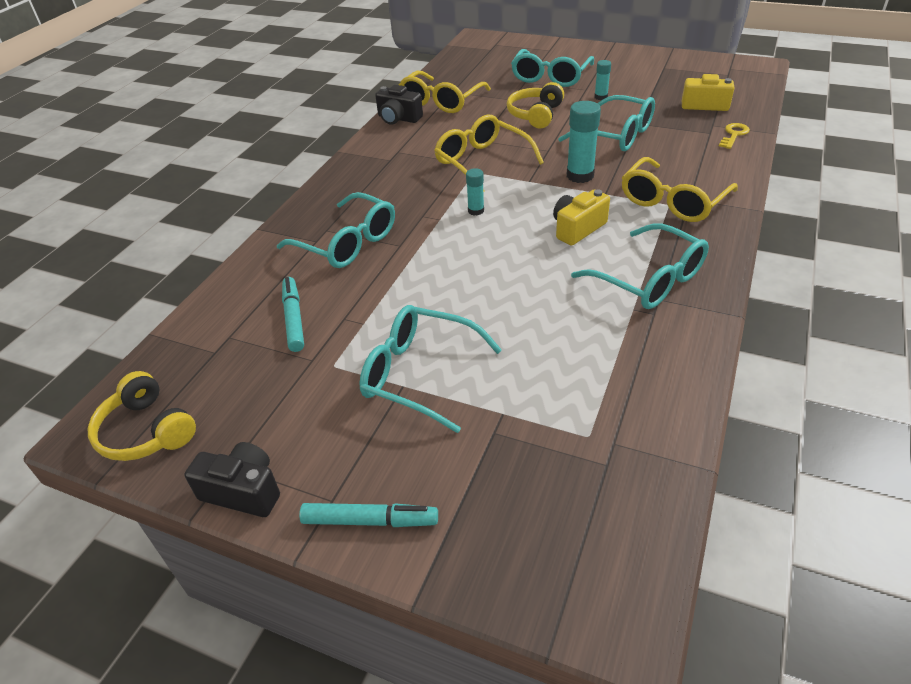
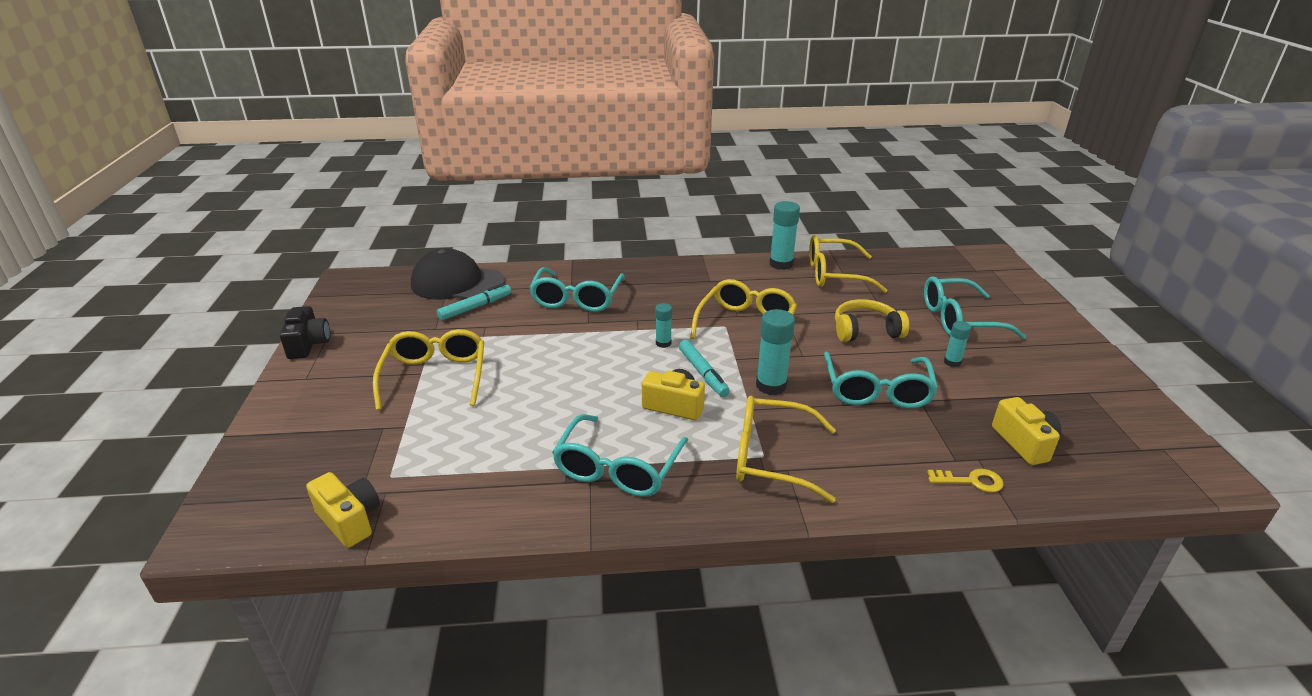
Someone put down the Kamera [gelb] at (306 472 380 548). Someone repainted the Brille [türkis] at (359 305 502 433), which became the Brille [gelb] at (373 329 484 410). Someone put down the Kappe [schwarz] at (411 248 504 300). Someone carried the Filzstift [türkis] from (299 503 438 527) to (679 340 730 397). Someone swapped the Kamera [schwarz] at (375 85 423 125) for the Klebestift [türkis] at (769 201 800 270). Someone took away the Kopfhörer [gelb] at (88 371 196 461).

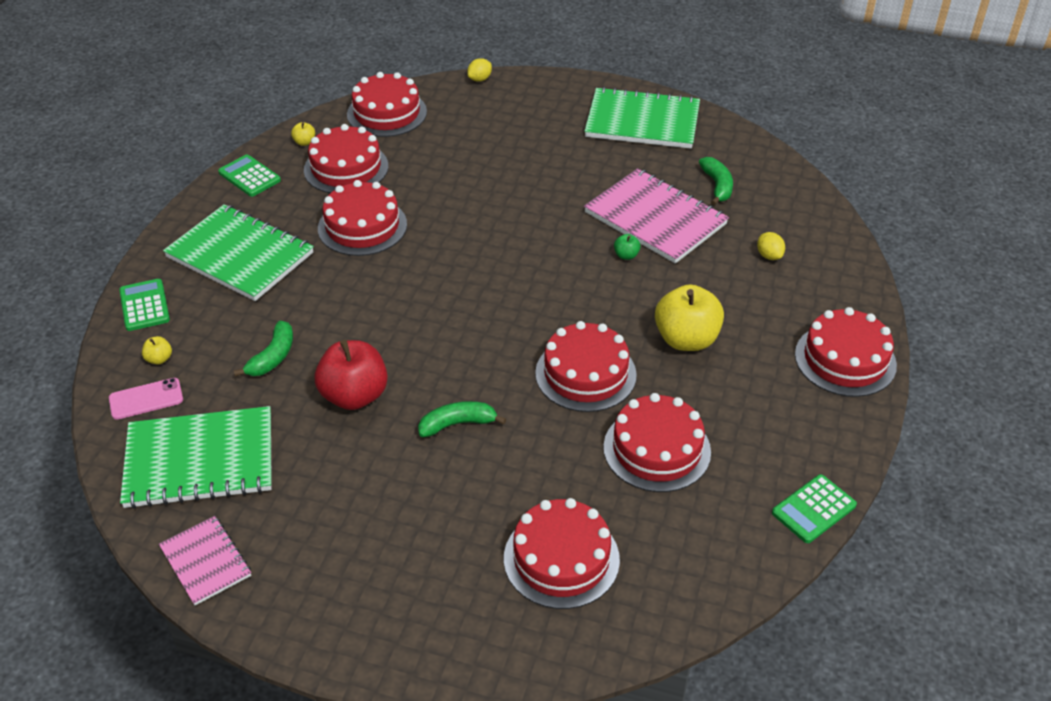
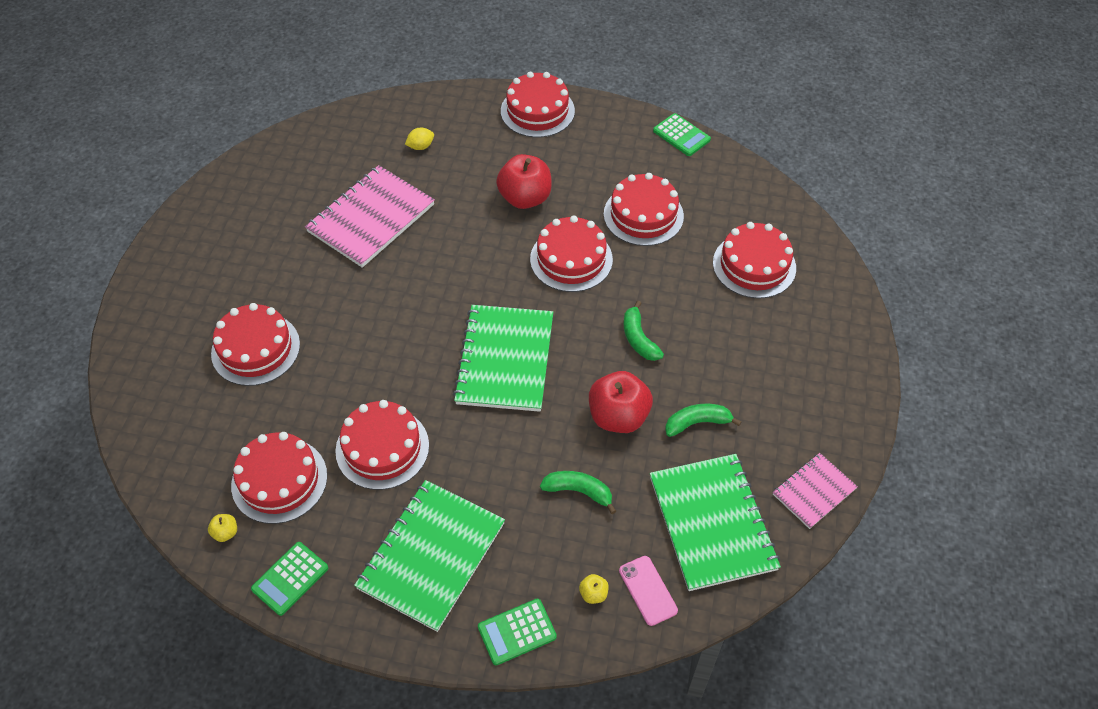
Someone carried the Kuchen [rot] from (347 72 427 137) to (211 303 300 386). Someone carried the Notizbuch [grün] from (584 87 700 149) to (453 305 553 412). Someone repainted the Apfel [gelb] at (655 284 724 351), which became the Apfel [rot] at (496 154 552 209). Someone carried the Banane [grün] from (699 157 733 205) to (665 404 742 437). Someone took away the Zitrone [gelb] at (467 58 492 82). Someone took away the Apfel [grün] at (614 234 641 260).

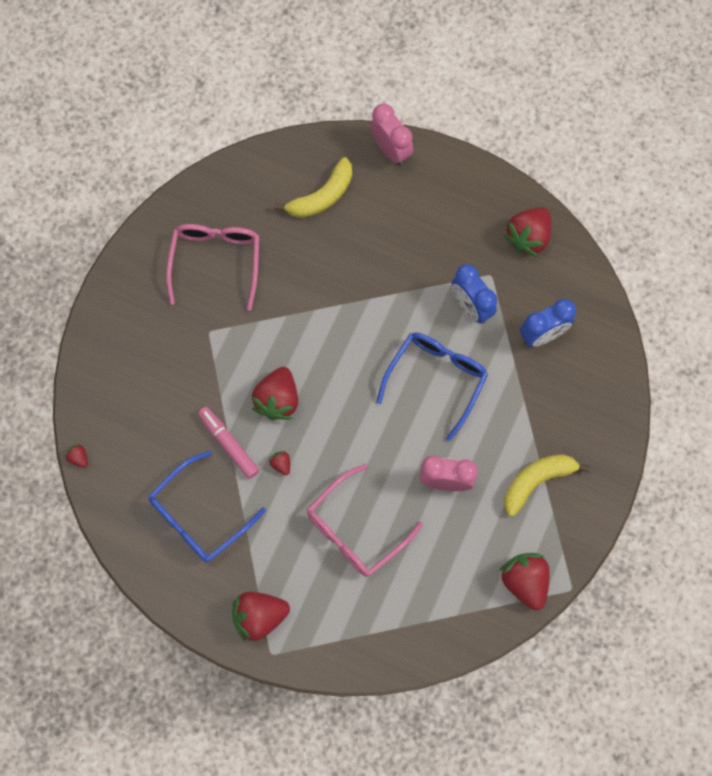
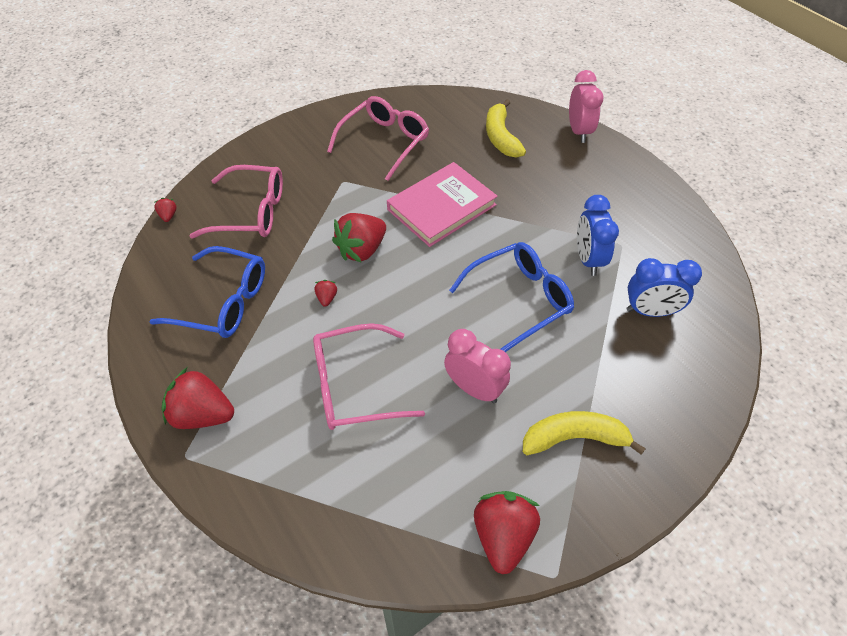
Someone rotated the Brille [blau] at (148 451 266 562) by 150 degrees counterclockwise. Someone put down the Brille [rosa] at (189 165 283 238). Someone put down the Buch [rosa] at (387 162 498 247). Someone rotated the Banane [gelb] at (274 157 352 218) by 90 degrees clockwise. Someone took away the Filzstift [rosa] at (198 407 259 479). Someone took away the Erdbeere [rot] at (504 207 551 257).

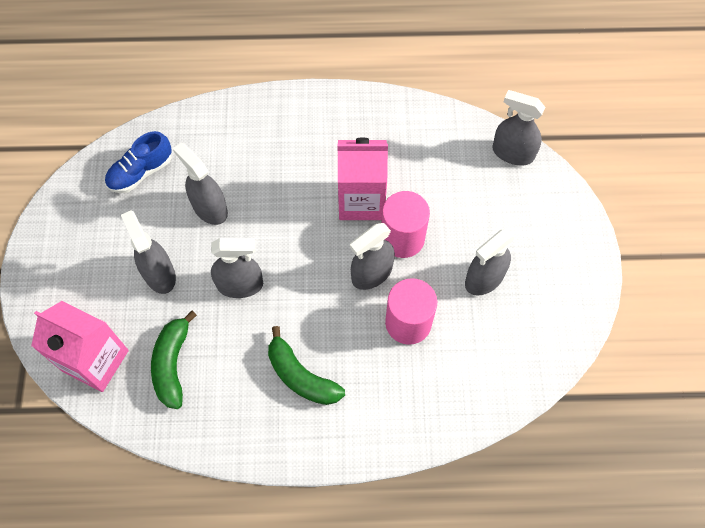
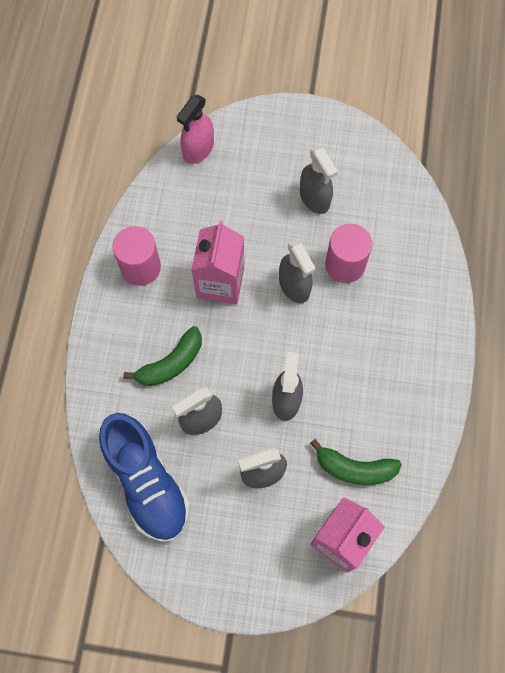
Someone scaled the Schuh [blau] at (105 131 172 193) by 1.73. Someone carried the Vollzylinder [rosa] from (382 191 430 258) to (113 226 161 286). Someone carried the Banane [grün] from (268 326 345 405) to (123 326 202 386). Someone repainted the Sprühflasche [grau] at (492 90 545 166), which became the Sprühflasche [rosa] at (177 95 214 164).

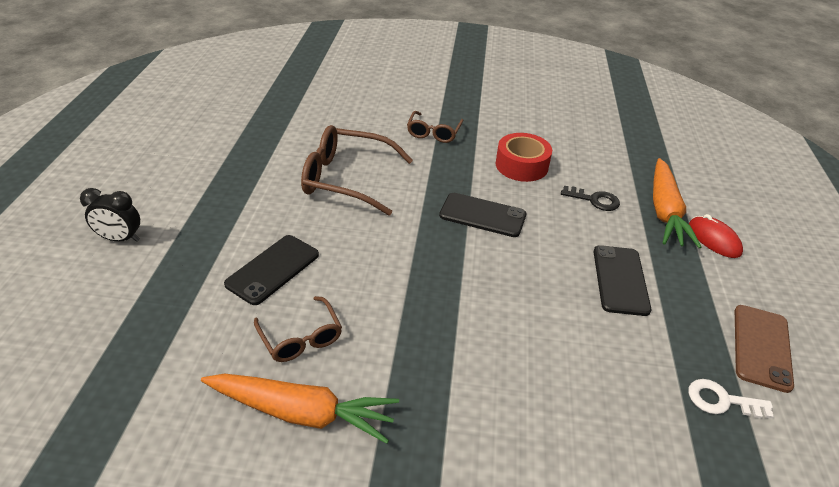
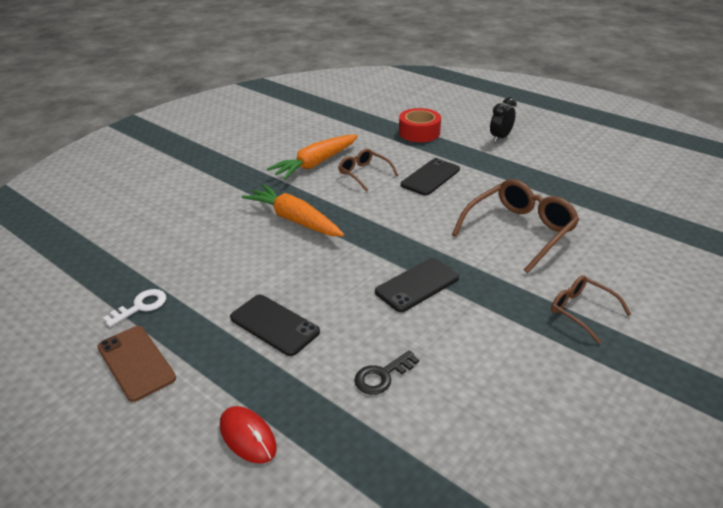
Someone rotated the Computermaus [rot] at (689 214 743 258) by 45 degrees clockwise. Someone carried the Karotte [orange] from (653 158 702 248) to (242 184 344 236). Someone rotated the Brille [braun] at (254 296 342 362) by 45 degrees clockwise. Someone carried the Klebeband [rot] from (496 133 552 182) to (399 108 441 142). Someone rotated the Handy [schwarz] at (224 235 319 305) by 60 degrees clockwise.

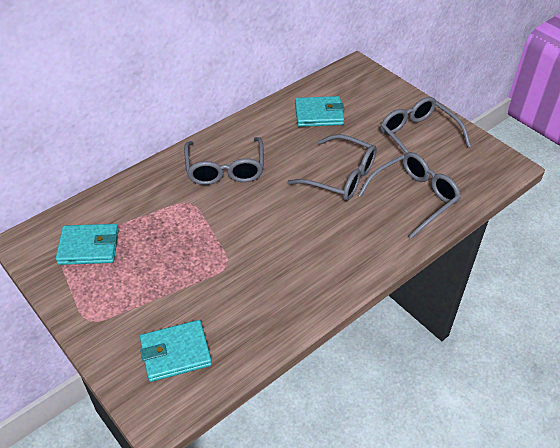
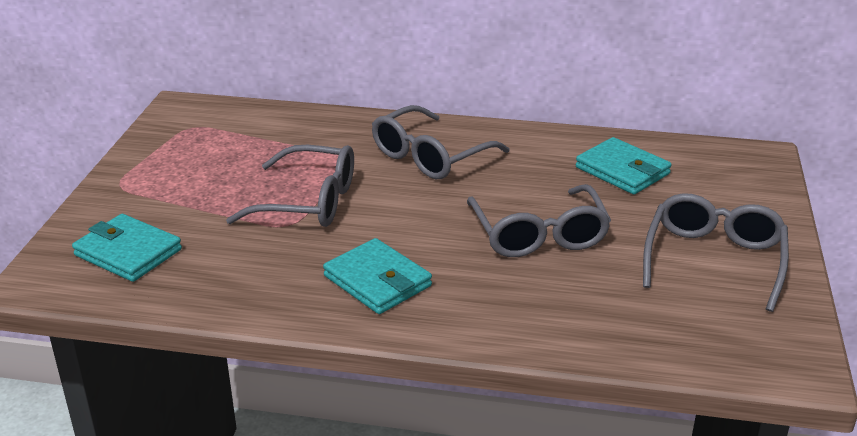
Someone carried the Brille [grau] from (358 152 461 239) to (226 145 354 227). Someone carried the Geldbörse [türkis] from (56 224 119 265) to (323 238 432 314).

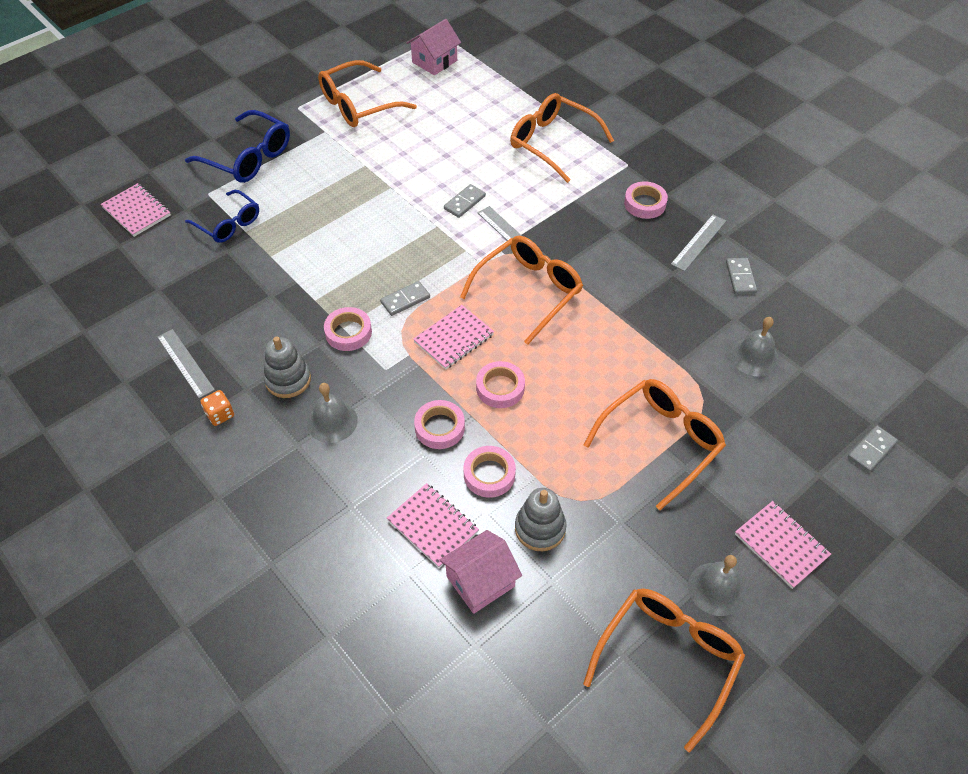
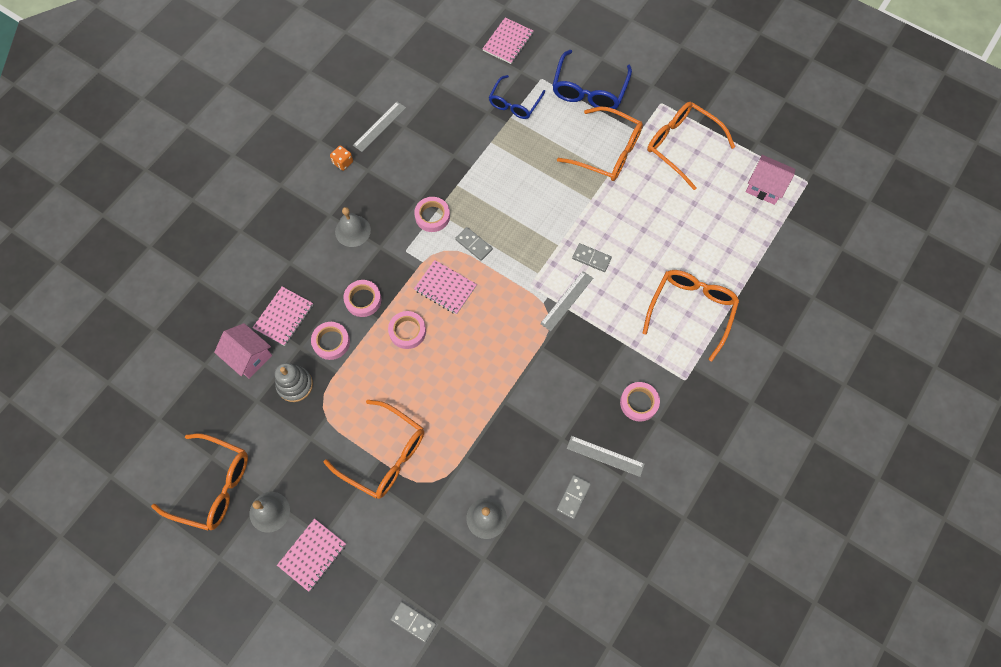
Someone rotated the Dominostein [grau] at (726 258 757 294) by 45 degrees counterclockwise. Someone carried the Brille [orange] from (460 236 583 345) to (557 106 643 181). Someone took away the Stapelspielzeug [grau] at (263 336 311 398).

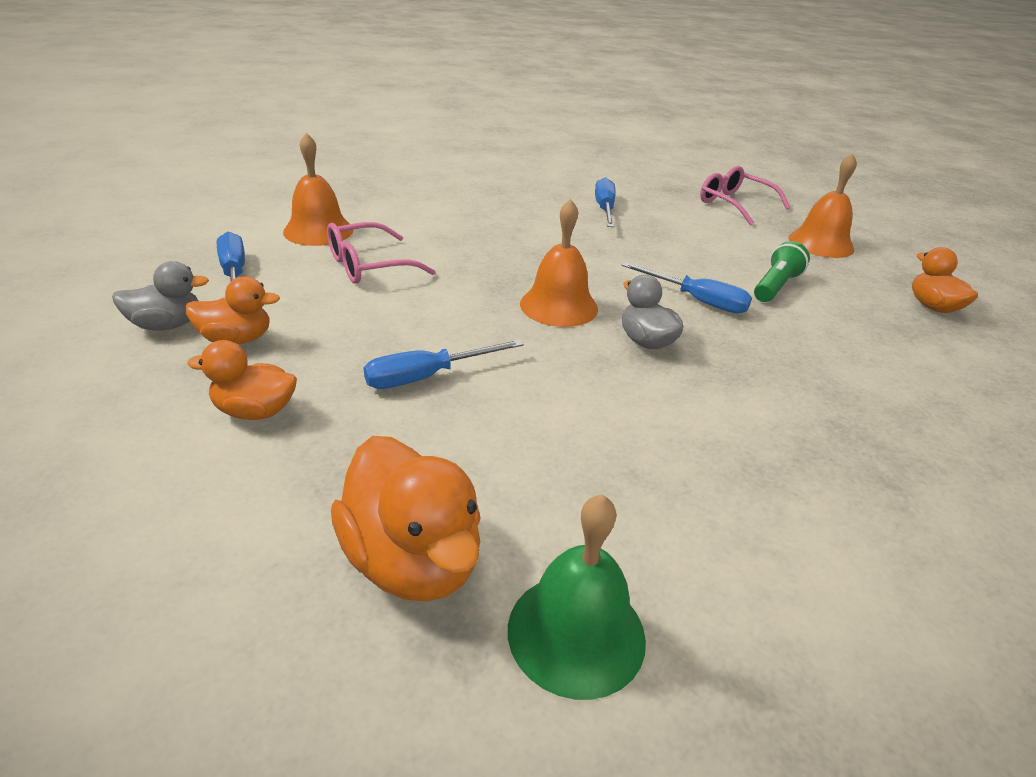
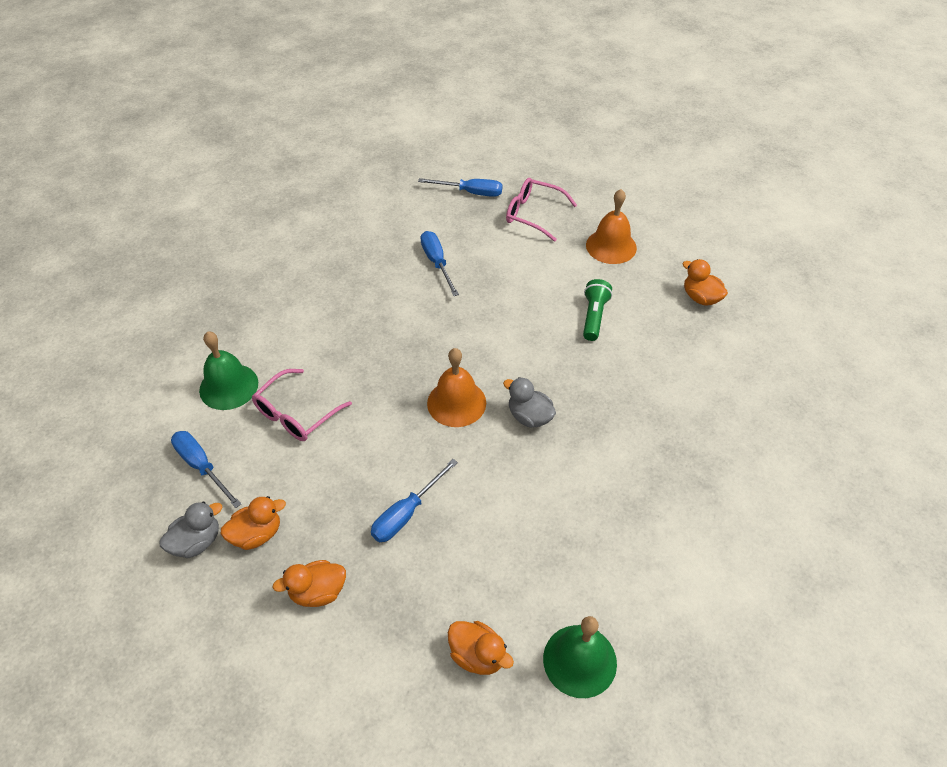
Someone repainted the Glocke [orange] at (283 133 353 246), which became the Glocke [grün] at (199 331 258 410). Someone carried the Schraubenzieher [blau] from (621 262 752 314) to (418 178 503 197). Someone scaled the Ente [orange] at (331 436 481 602) by 0.62.

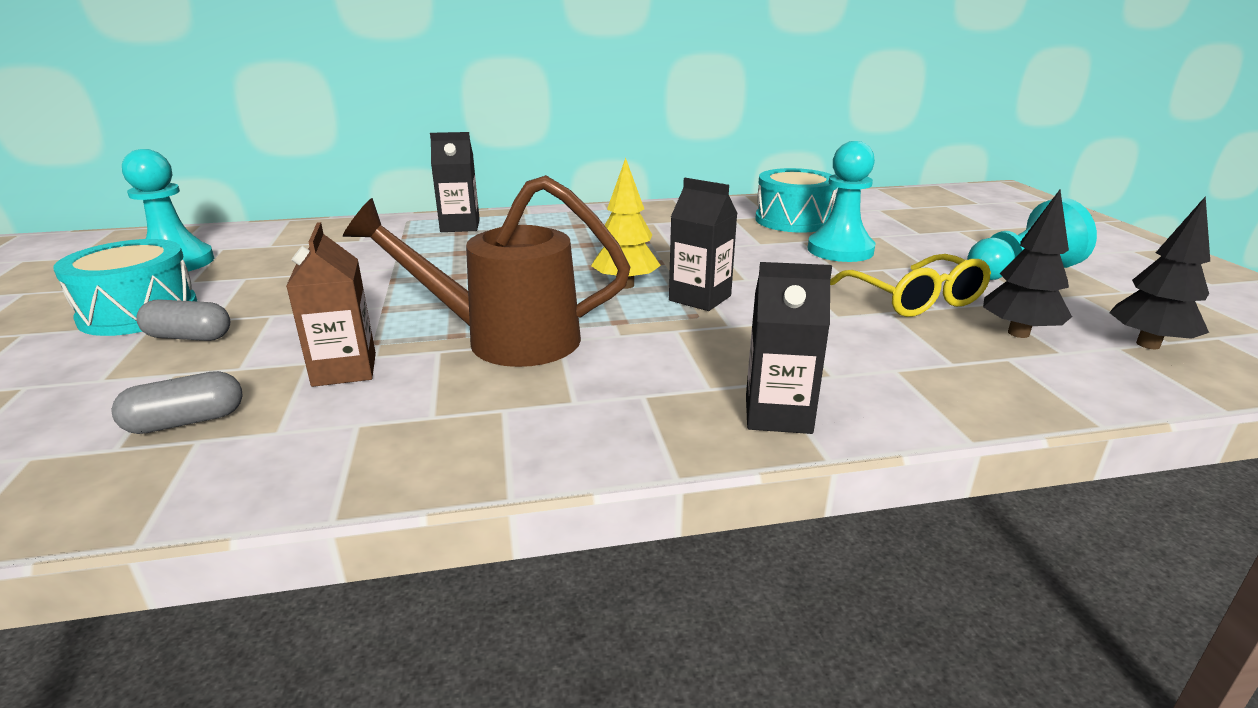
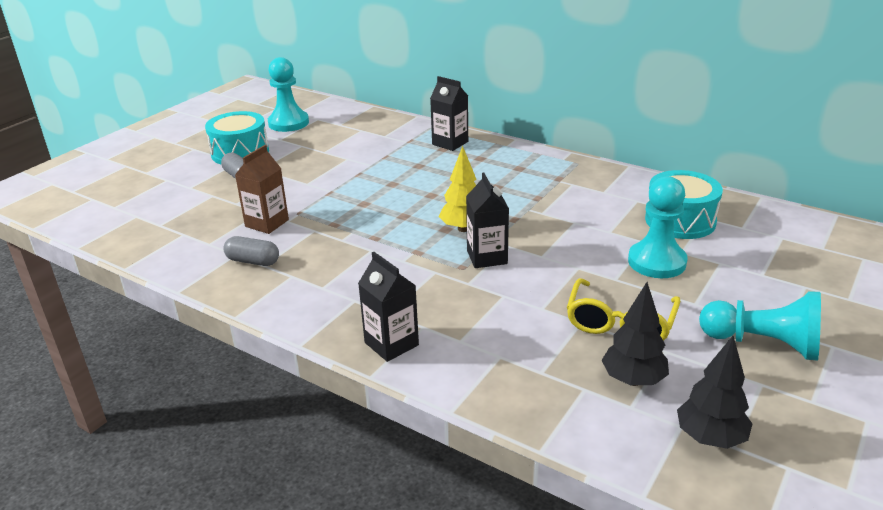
Someone carried the Kapsel [grau] from (111 371 243 434) to (223 236 279 266). Someone took away the Gießkanne [braun] at (343 175 630 367).

